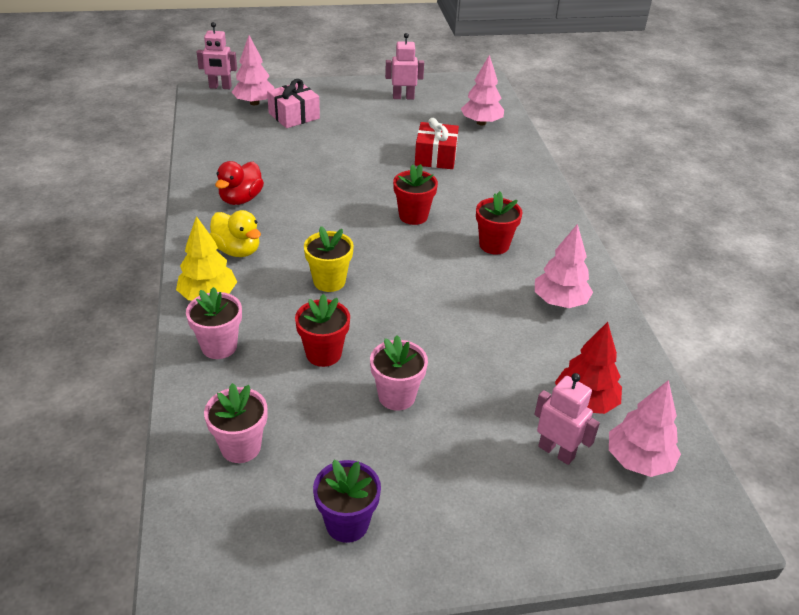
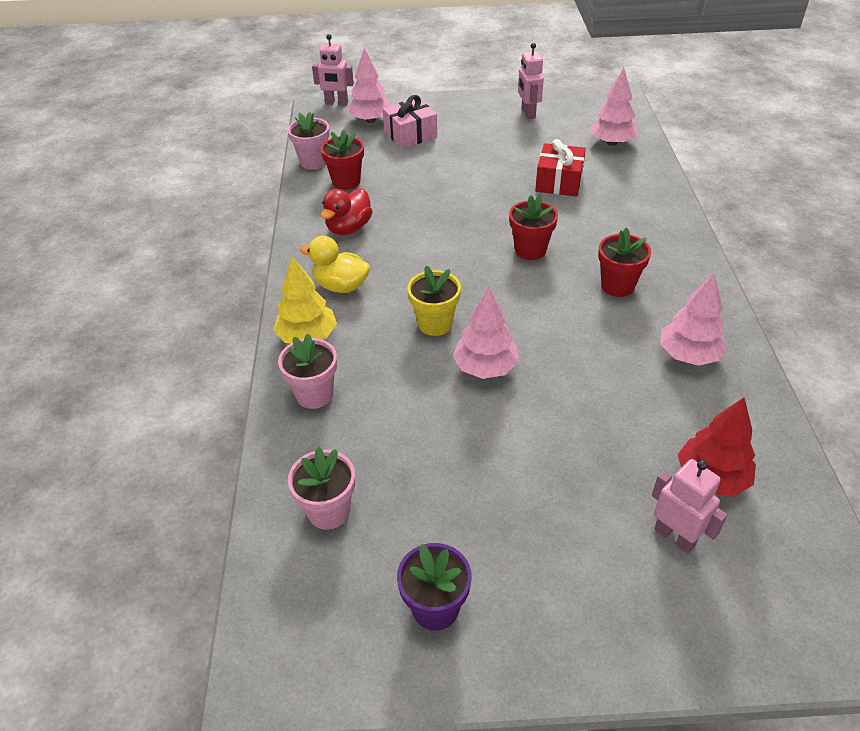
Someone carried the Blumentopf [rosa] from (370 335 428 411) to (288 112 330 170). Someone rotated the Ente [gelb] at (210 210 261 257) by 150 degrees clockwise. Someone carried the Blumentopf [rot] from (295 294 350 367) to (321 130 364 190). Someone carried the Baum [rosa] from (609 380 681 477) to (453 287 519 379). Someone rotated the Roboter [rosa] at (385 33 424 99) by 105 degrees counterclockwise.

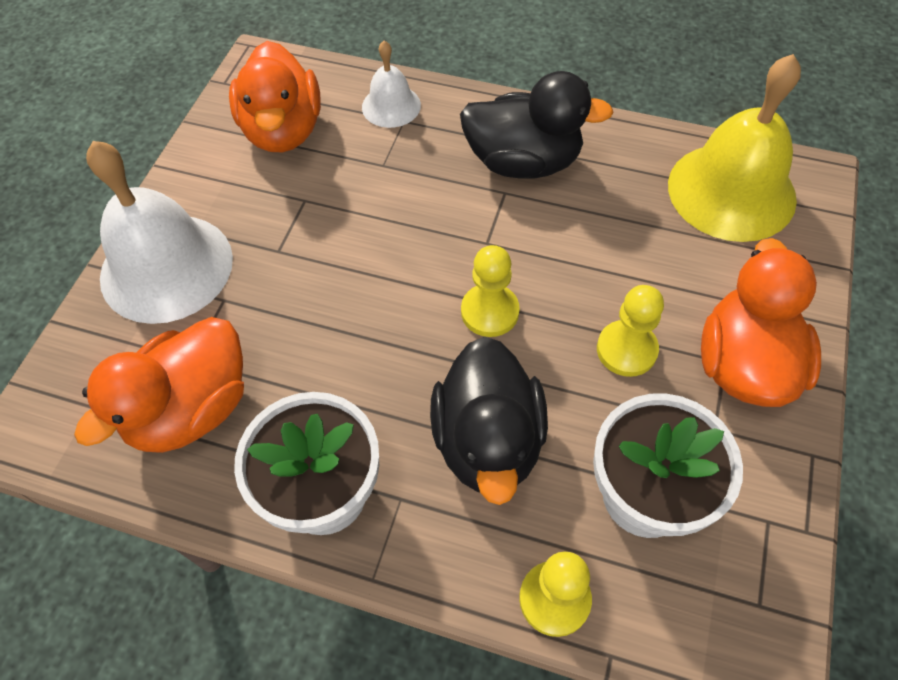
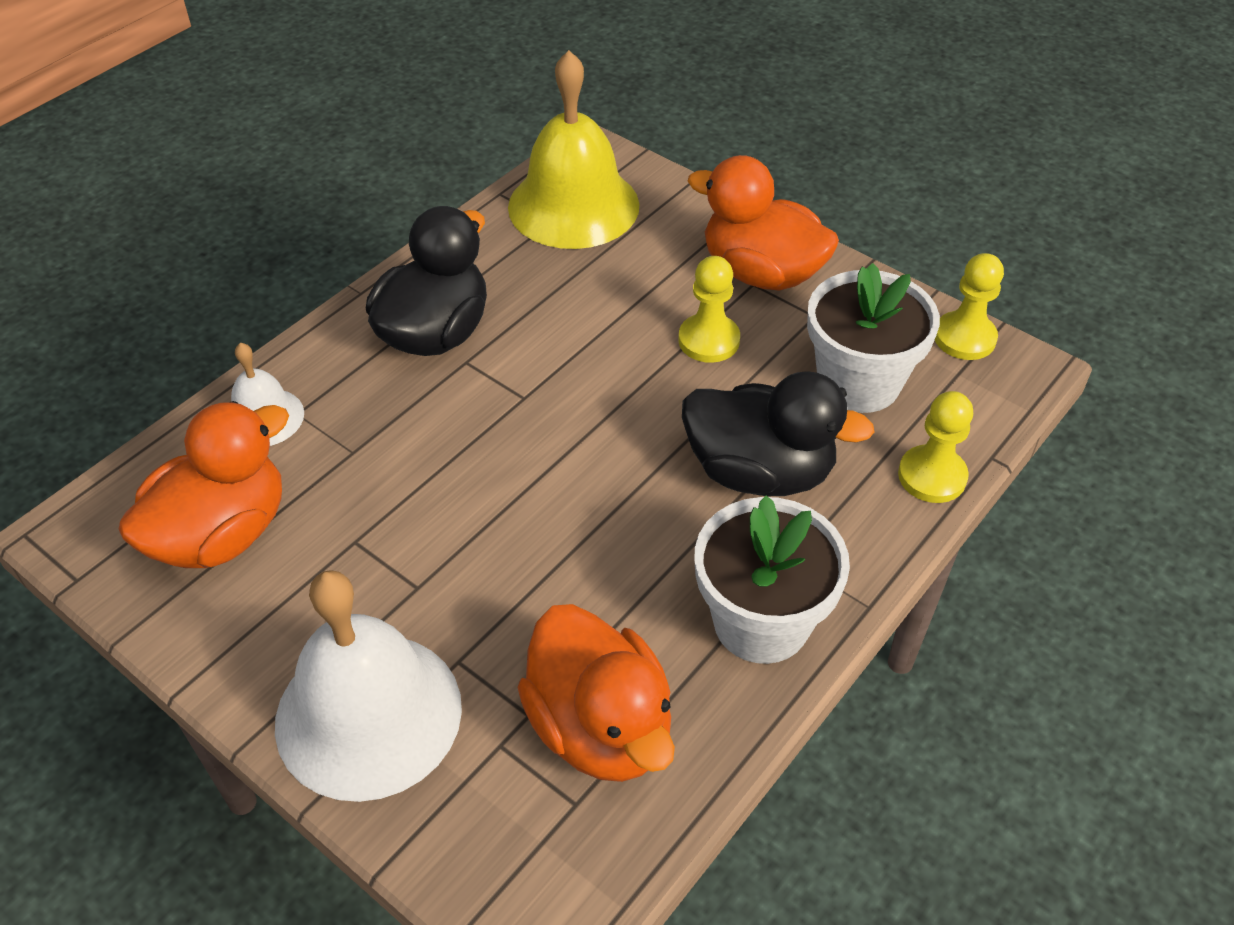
Someone rotated the Ente [orange] at (229 41 321 152) by 60 degrees counterclockwise. Someone carried the Bauer [gelb] from (461 245 520 337) to (935 253 1004 360).

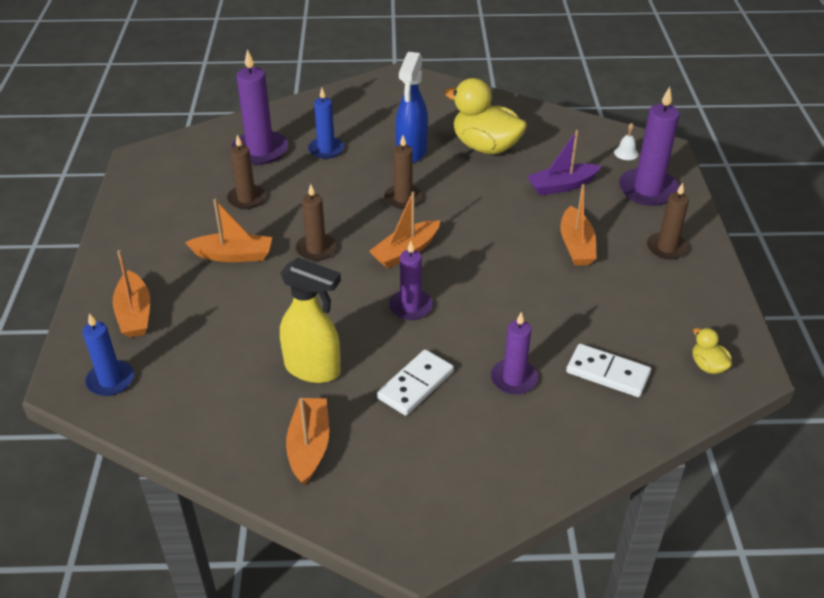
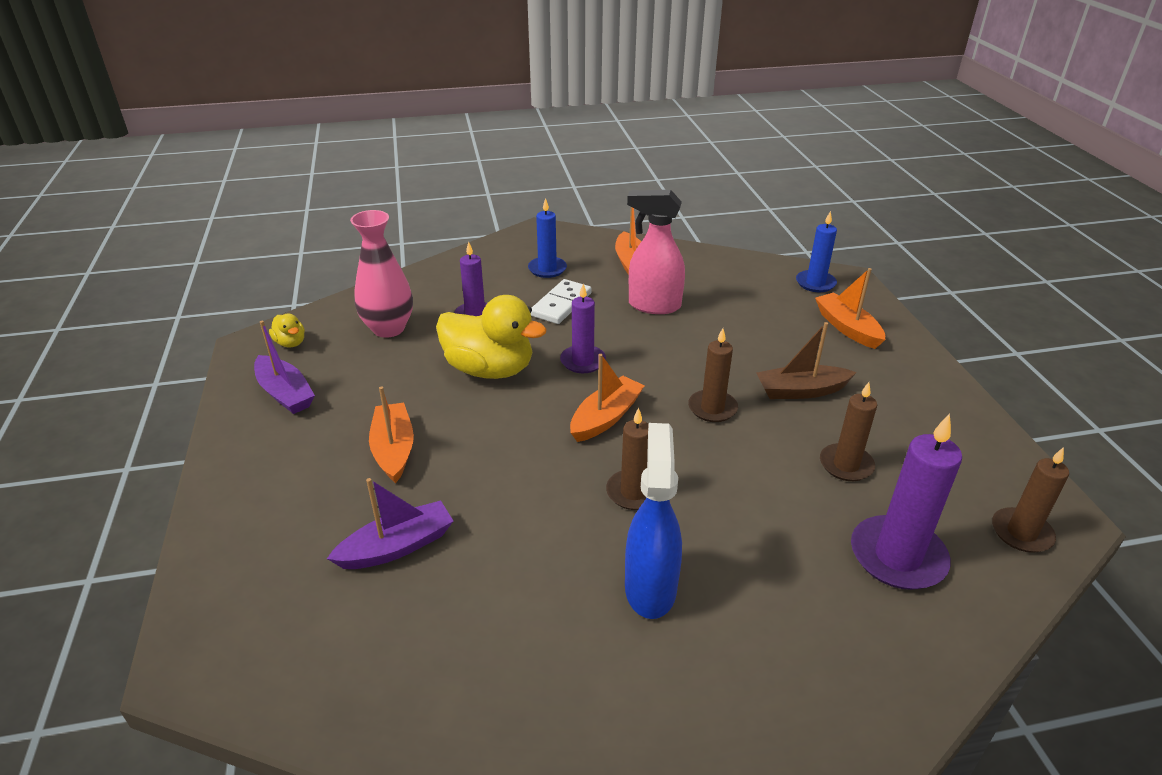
Someone put down the Boot [lila] at (254 321 315 414). Someone swapped the Dominostein [weiß] at (566 344 651 397) for the Vase [rosa] at (350 210 413 338). Someone carried the Ente [gelb] from (444 78 527 154) to (436 295 547 379). Someone carried the Kerze [blau] from (308 88 344 159) to (528 198 567 278). Someone repainted the Sprühflasche [gelb] at (280 257 341 383), which became the Sprühflasche [rosa] at (627 190 685 314). Someone repainted the Boot [orange] at (185 199 272 262), which became the Boot [braun] at (756 322 857 399). Someone carried the Kerze [braun] from (647 183 689 260) to (992 447 1069 553). Someone took away the Glocke [weiß] at (614 123 639 160). Someone took away the Kerze [lila] at (619 87 680 206).

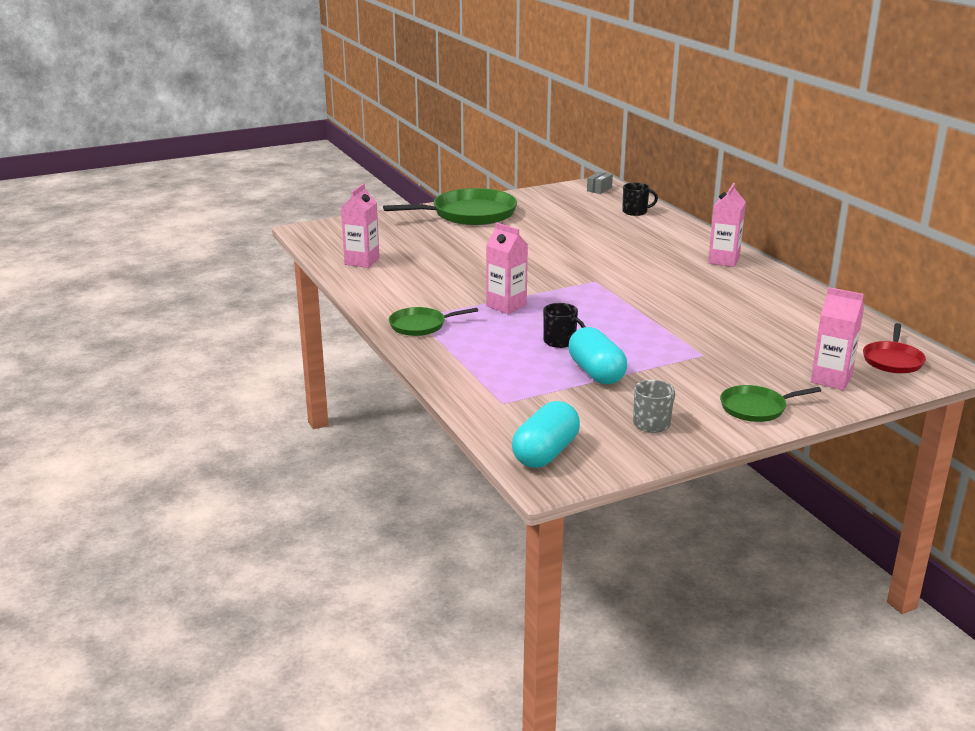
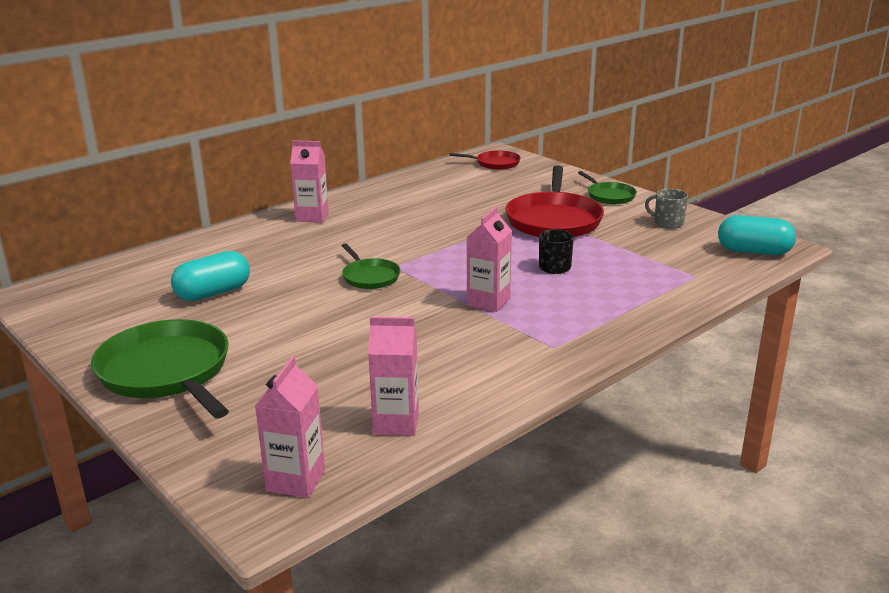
Someone carried the Kapsel [türkis] from (568 327 627 384) to (171 251 250 301). Someone carried the Getränkekarton [rosa] from (811 287 864 390) to (255 356 325 498). Someone carried the Pfanne [grün] from (389 307 478 336) to (342 243 400 289). Someone put down the Pfanne [rot] at (505 165 604 237). Someone took away the Schachtel [grau] at (587 172 613 194). Someone took away the Tasse [schwarz] at (622 183 658 216).

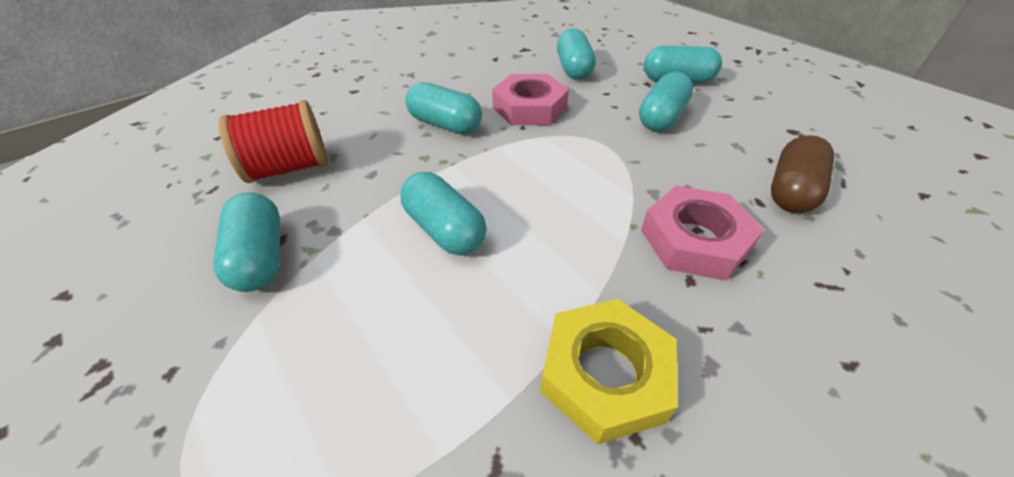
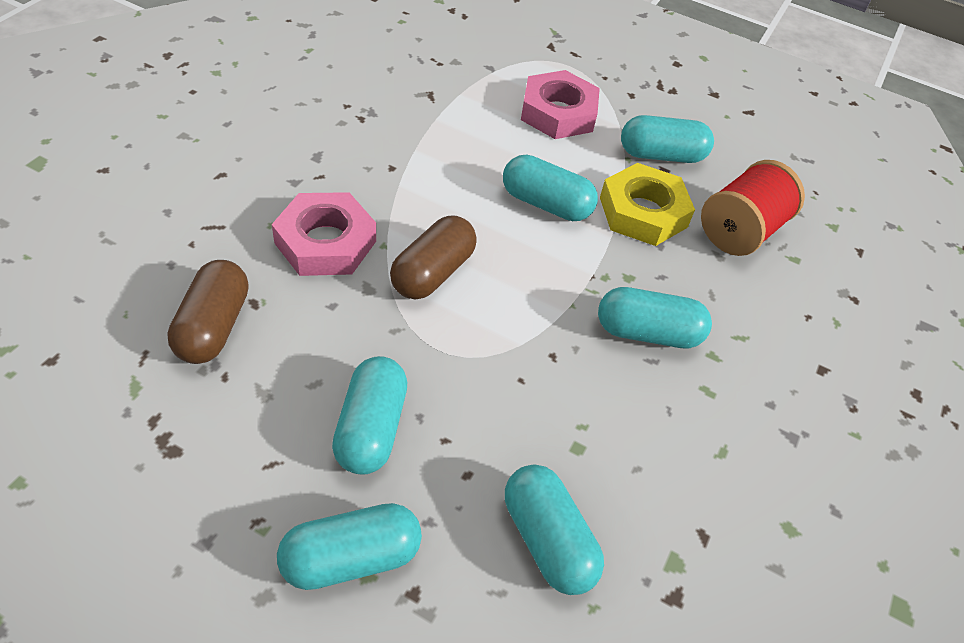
Someone put down the Kapsel [braun] at (390 215 477 300). Someone carried the Sechskantmutter [rosa] from (492 74 569 125) to (521 70 600 139). Someone carried the Sechskantmutter [gelb] from (541 299 678 444) to (600 163 695 246). Someone rotated the Kapsel [türkis] at (213 192 280 292) by 45 degrees counterclockwise.

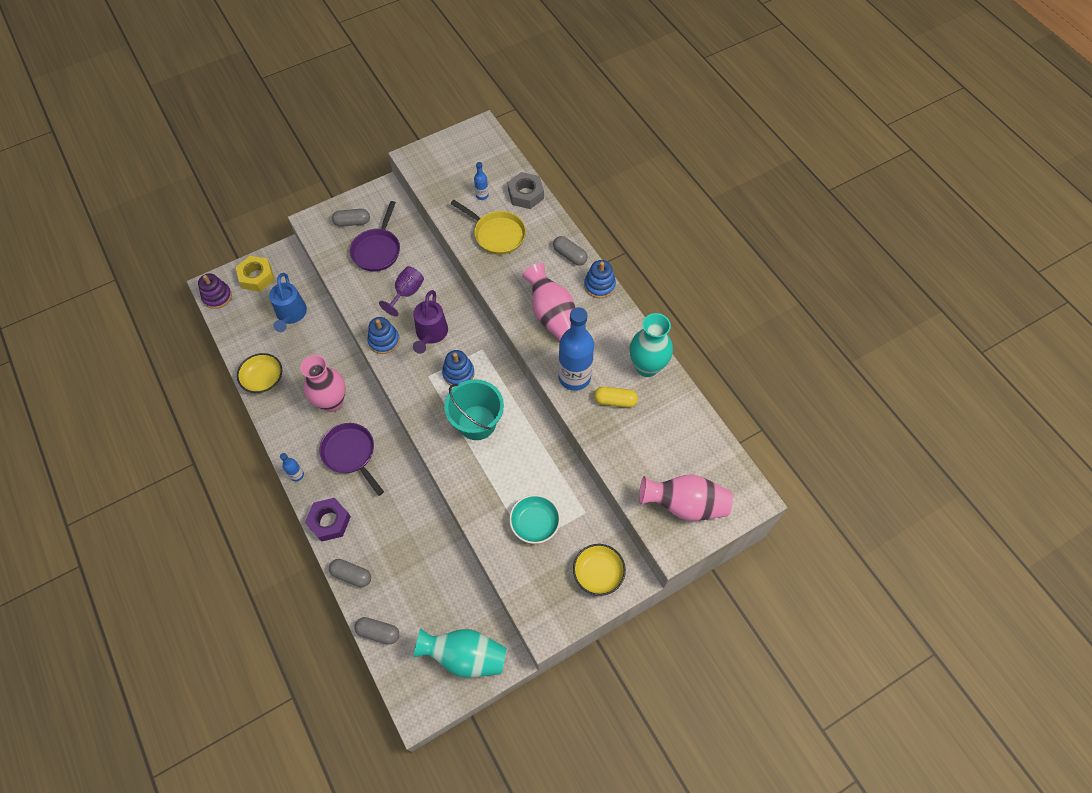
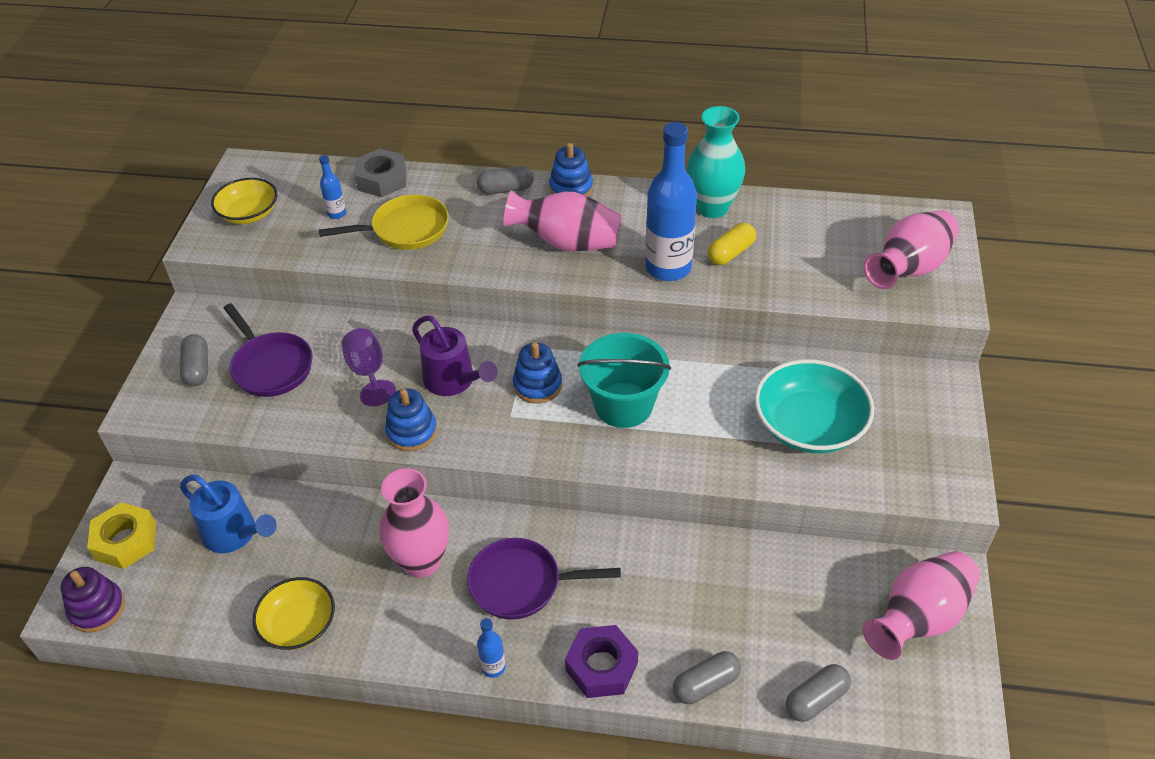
Someone rotated the Kapsel [grau] at (332 209 370 227) by 45 degrees counterclockwise. Someone carried the Schüssel [gelb] from (573 544 626 596) to (211 178 277 224). Someone scaled the Schüssel [türkis] at (509 495 561 544) by 1.56. Someone repainted the Vase [türkis] at (414 628 507 678), which became the Vase [rosa] at (862 551 980 660).

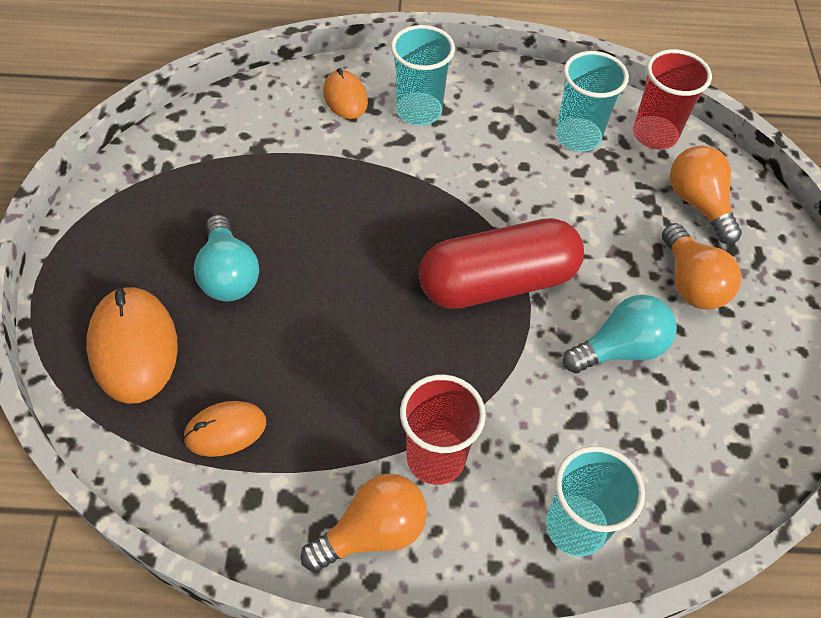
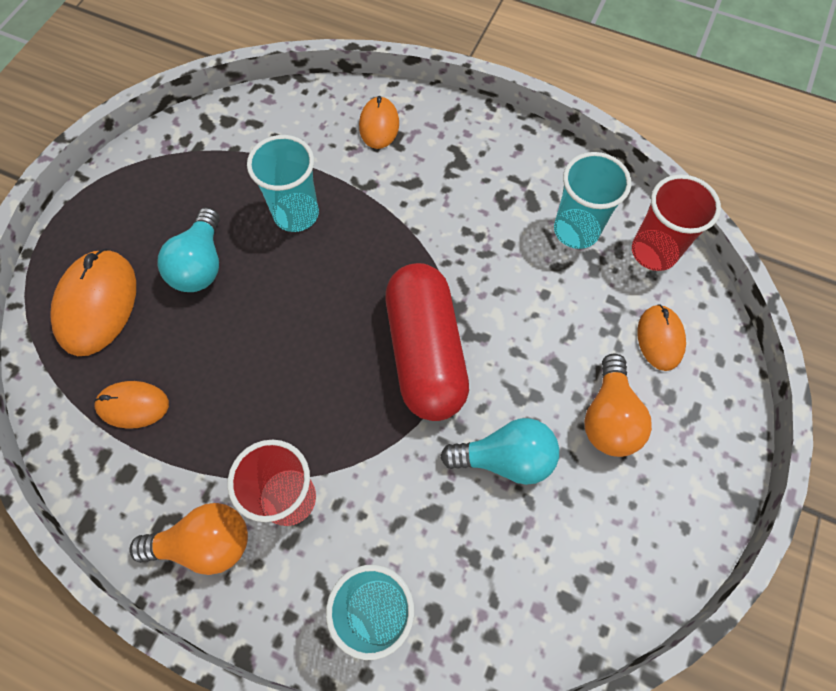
Someone carried the Becher [türkis] from (391 25 455 126) to (247 135 319 232). Someone rotated the Kapsel [rot] at (419 218 584 309) by 75 degrees clockwise. Someone swapped the Glühbirne [orange] at (670 145 742 244) for the Computermaus [orange] at (637 304 686 371).

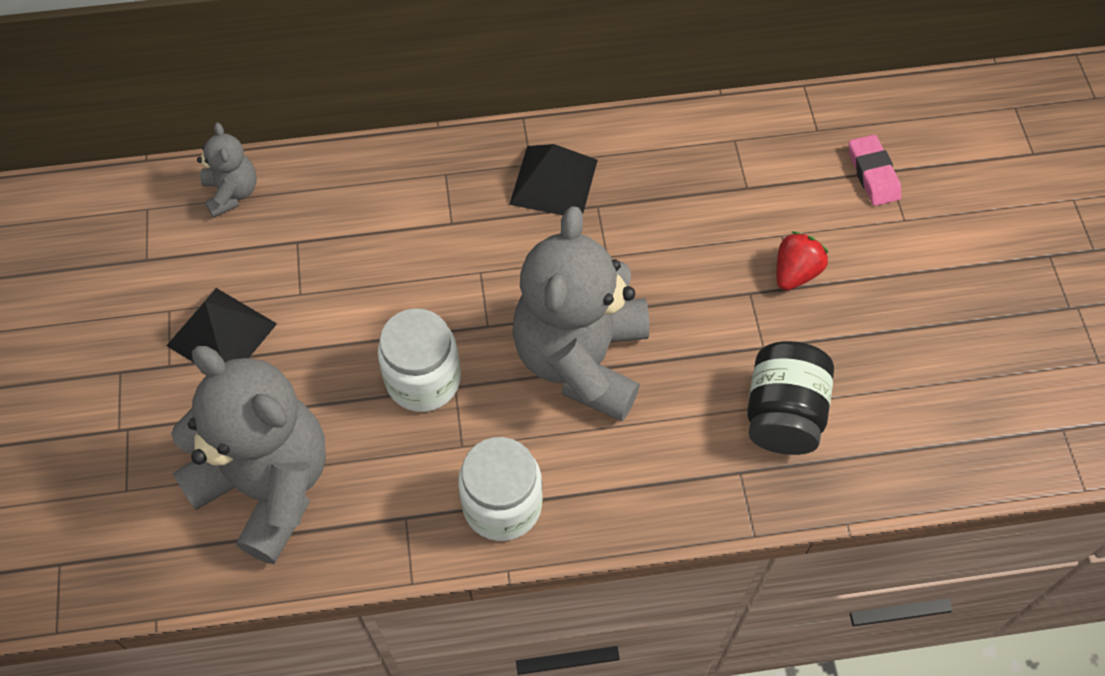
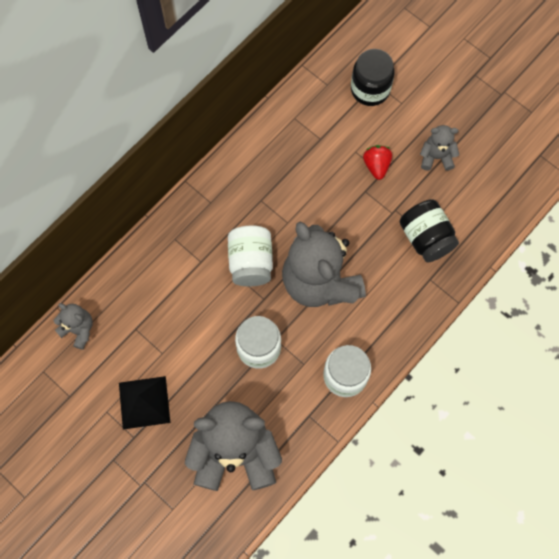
Someone put down the Einmachglas [weiß] at (228 226 273 286). Someone swapped the Radiergummi [rosa] at (849 135 901 206) for the Einmachglas [schwarz] at (351 49 395 106). Someone put down the Teddybär [grau] at (420 125 459 171). Someone took away the Pyramide [schwarz] at (509 144 598 215).

